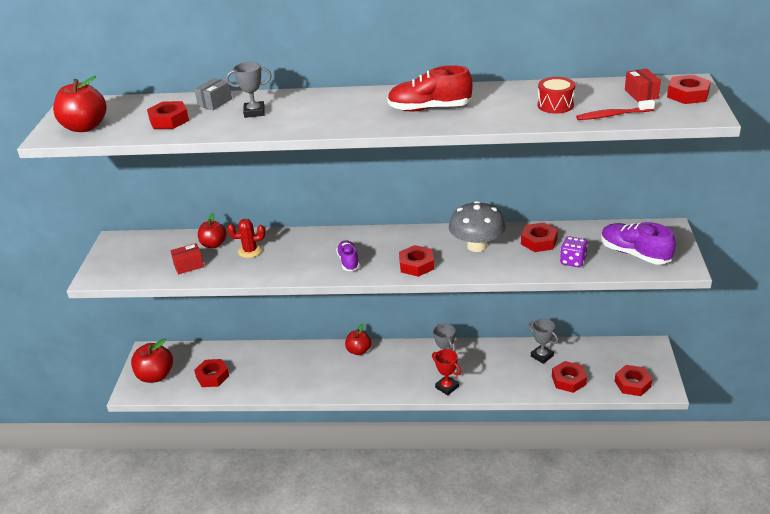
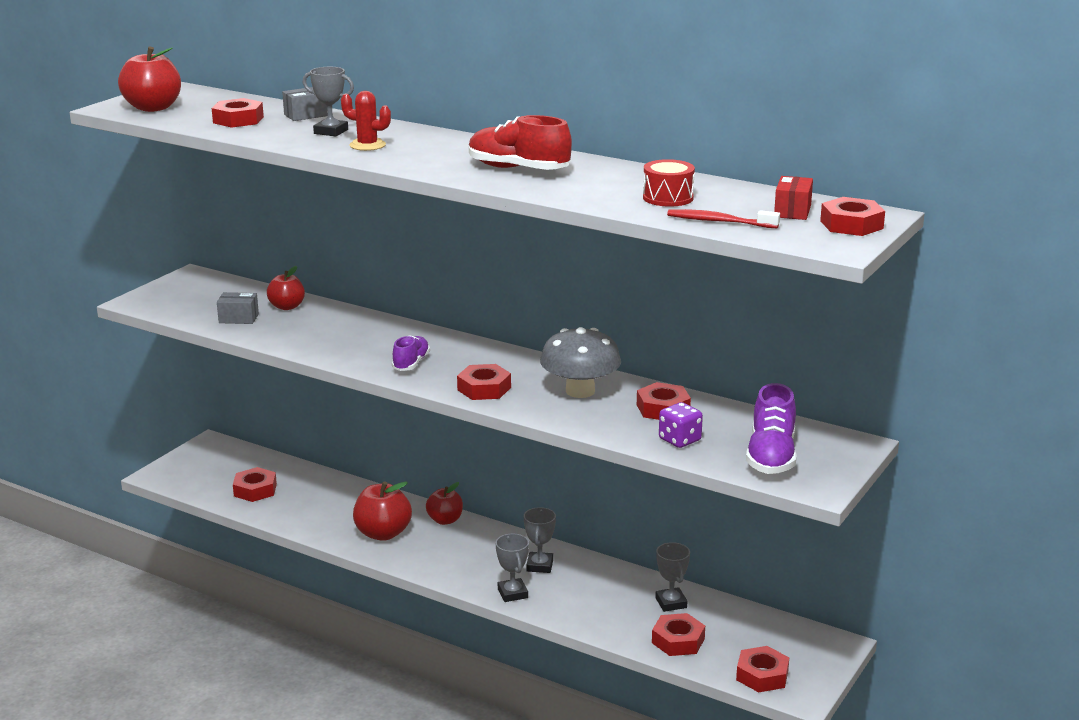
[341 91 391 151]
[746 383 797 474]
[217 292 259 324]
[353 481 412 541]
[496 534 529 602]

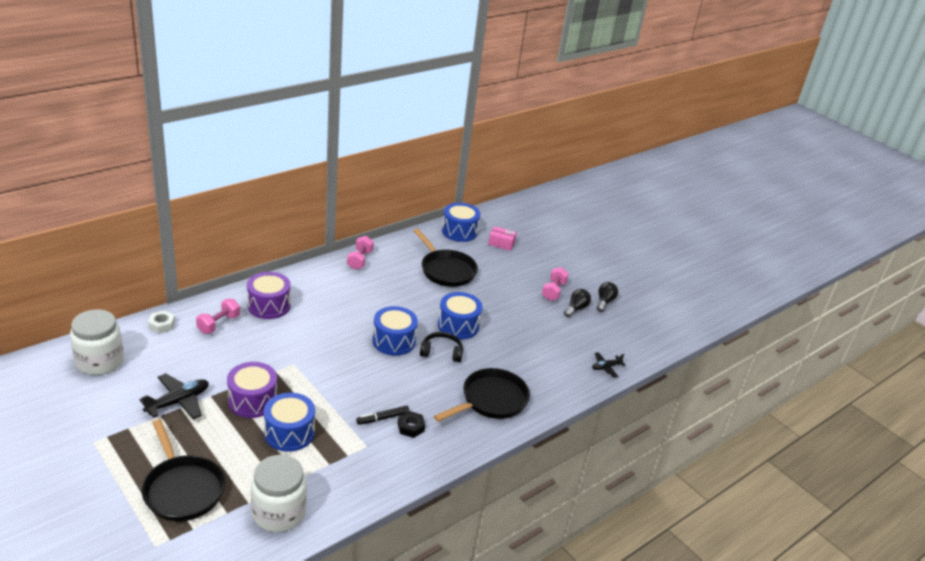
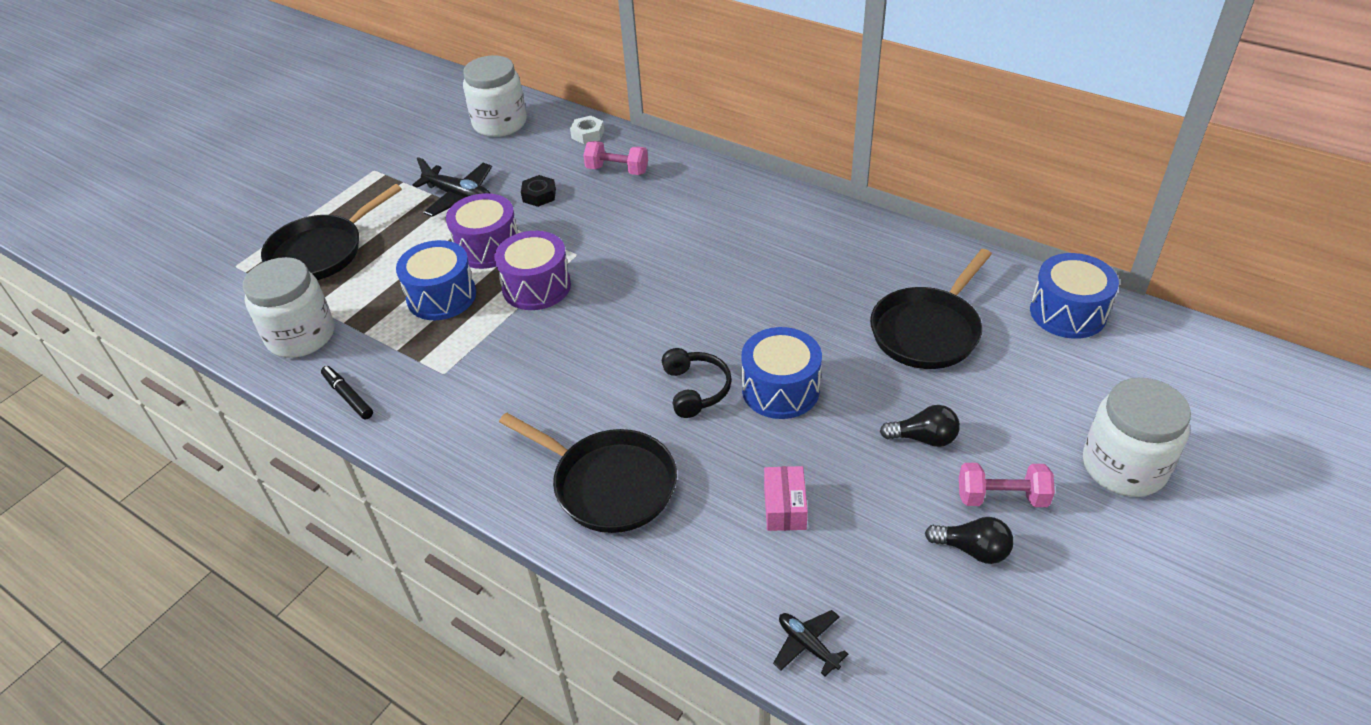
[764 466 808 531]
[347 236 374 270] (first image)
[494 231 571 310]
[880 405 960 447]
[372 306 418 356] (first image)
[321 366 373 419]
[521 175 556 207]
[1083 378 1191 497]

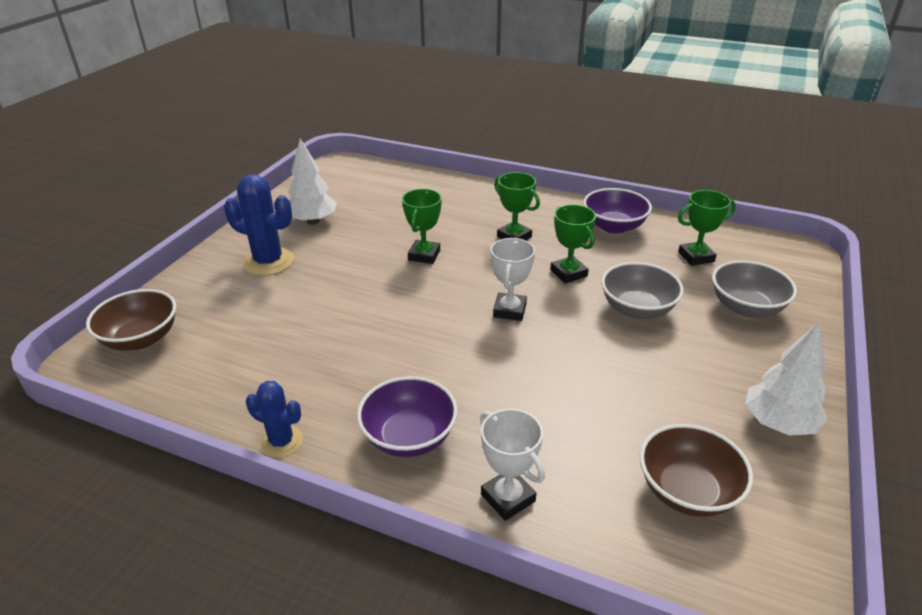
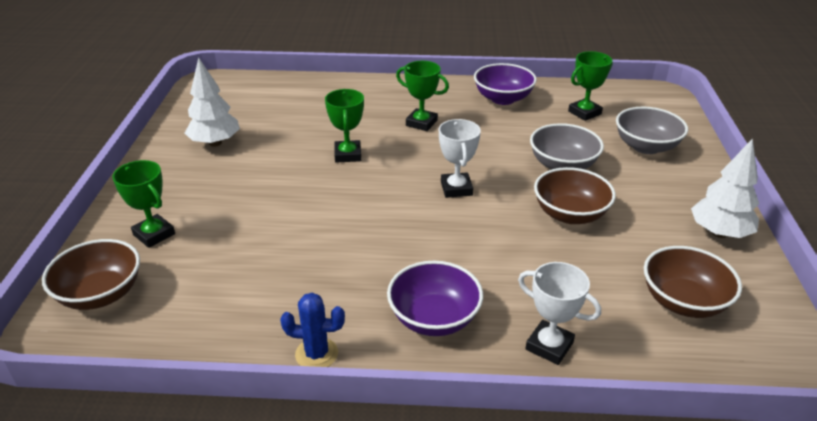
[224 174 294 276] (first image)
[112 160 175 248]
[534 167 616 224]

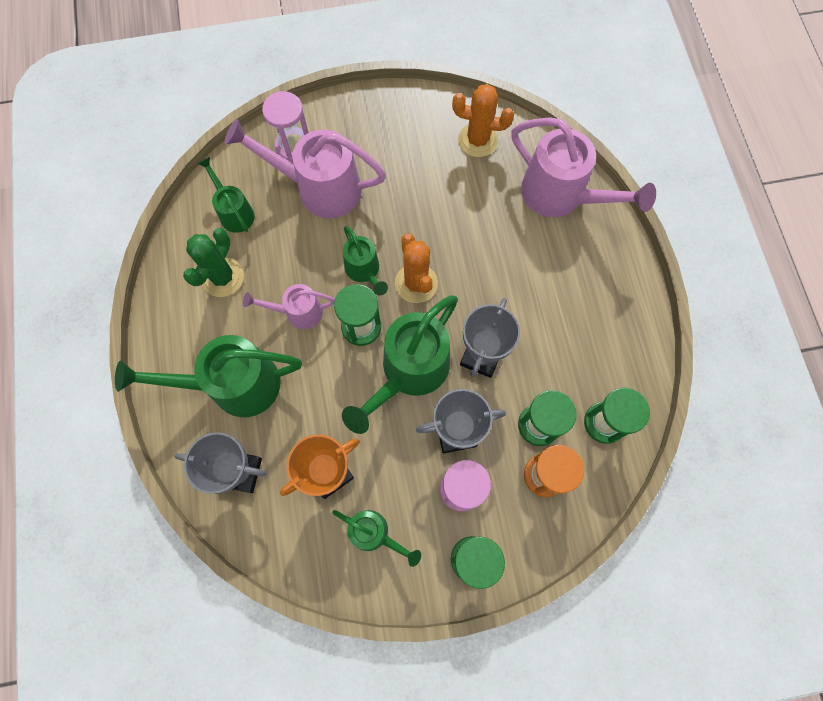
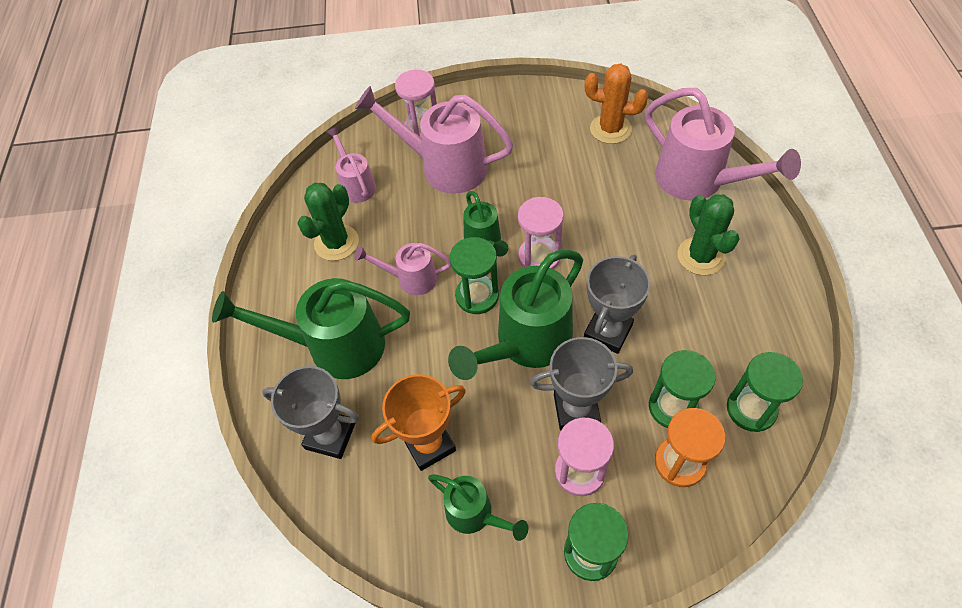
[326 126 376 203]
[518 197 564 269]
[677 194 740 275]

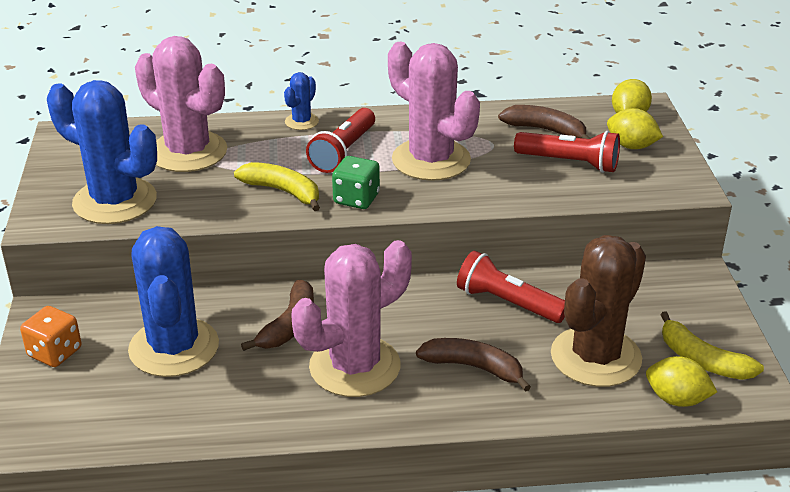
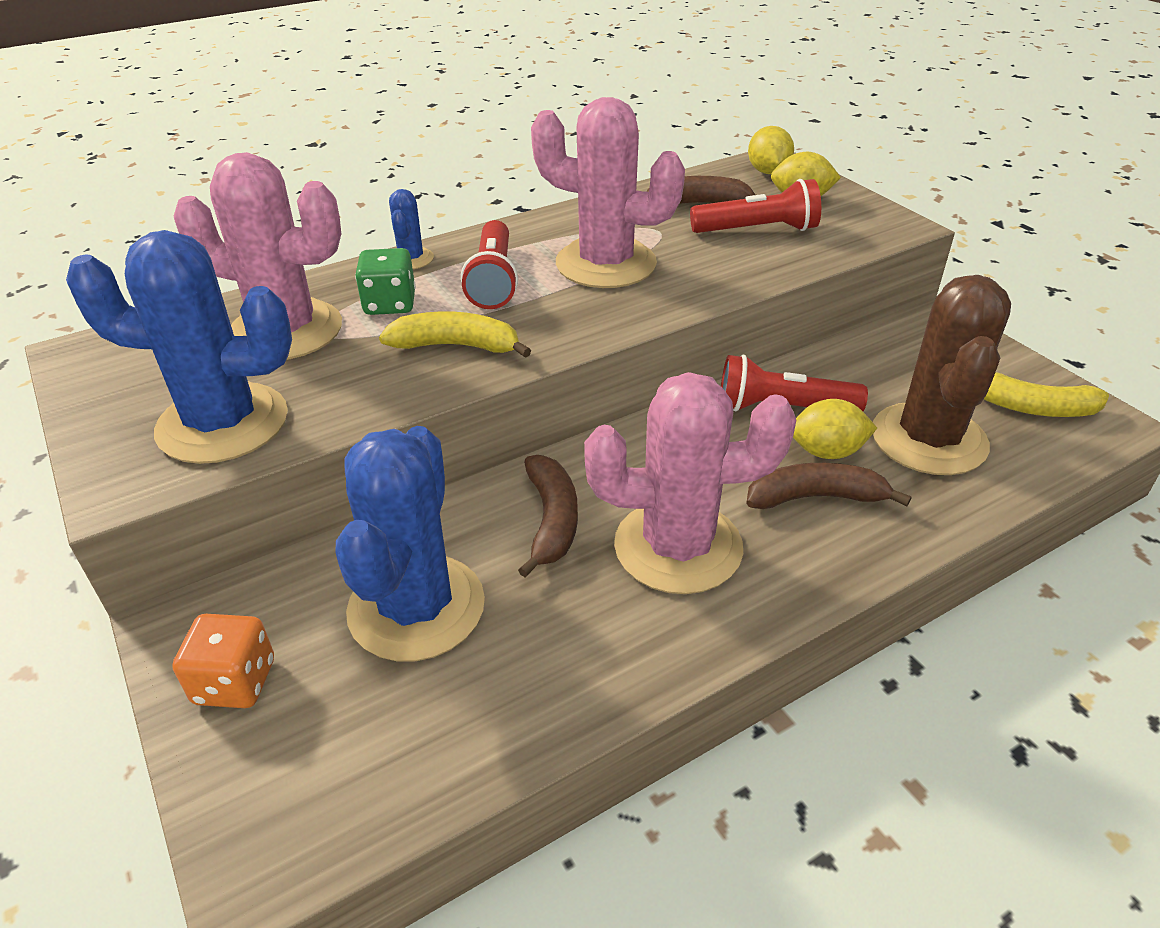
[355 248 416 315]
[335 426 485 661]
[584 372 796 594]
[793 399 877 459]

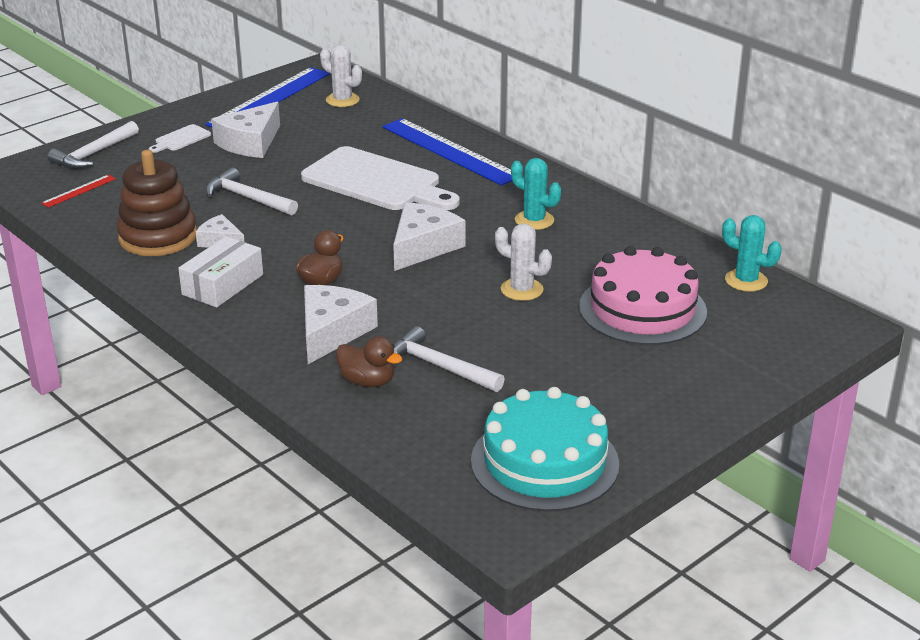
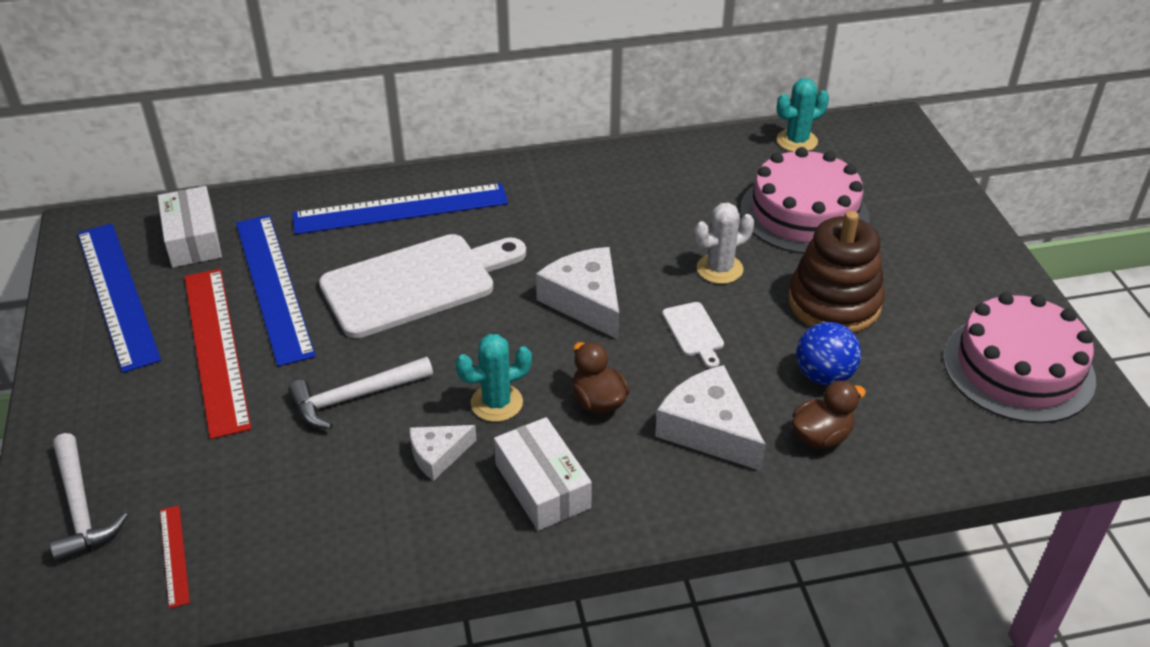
[157 186 222 268]
[185 269 251 439]
[662 302 724 369]
[788 211 885 333]
[455 334 532 422]
[796 322 861 385]
[943 292 1096 423]
[236 215 316 367]

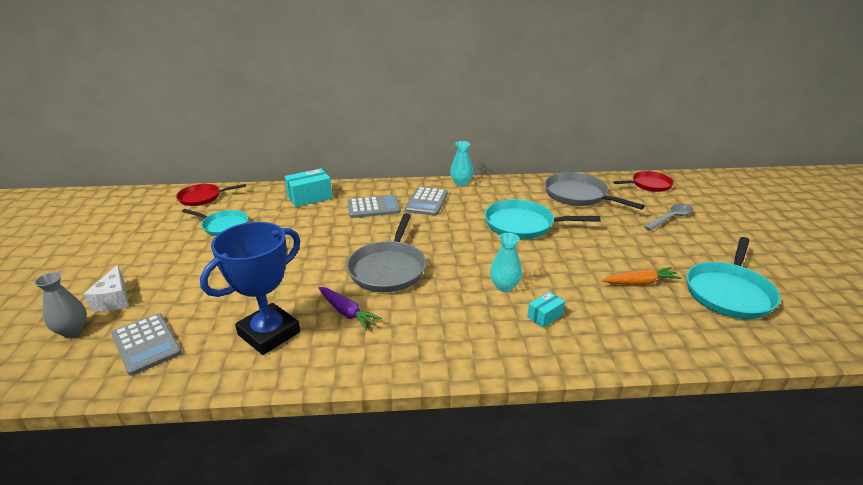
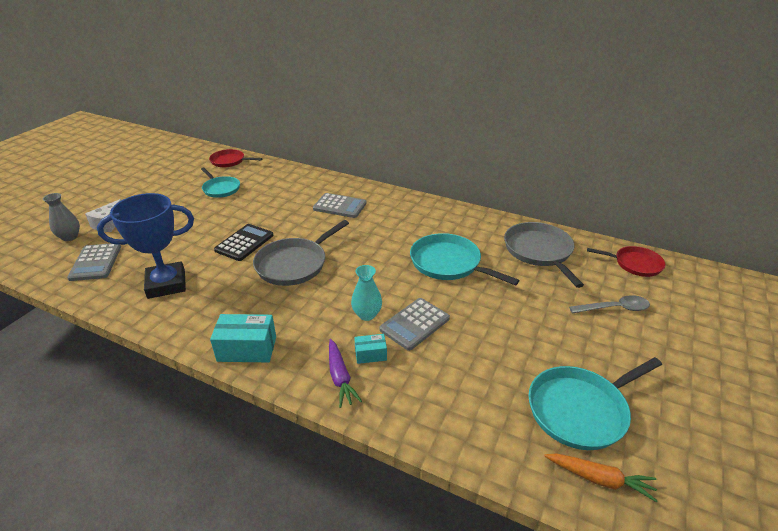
[450 141 473 186] (first image)
[210 314 276 362]
[379 298 450 351]
[544 453 658 502]
[329 339 362 408]
[214 224 273 261]

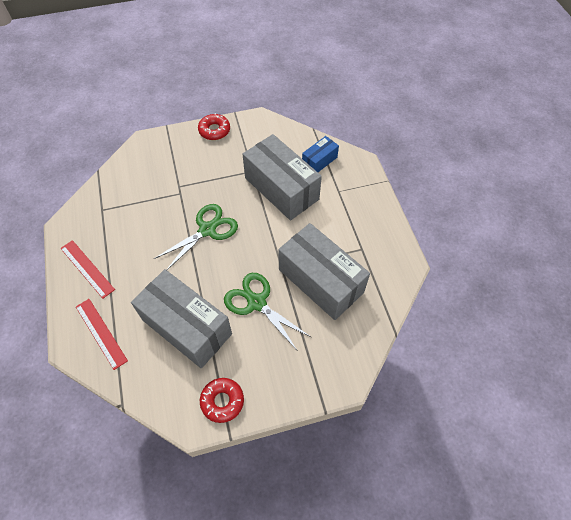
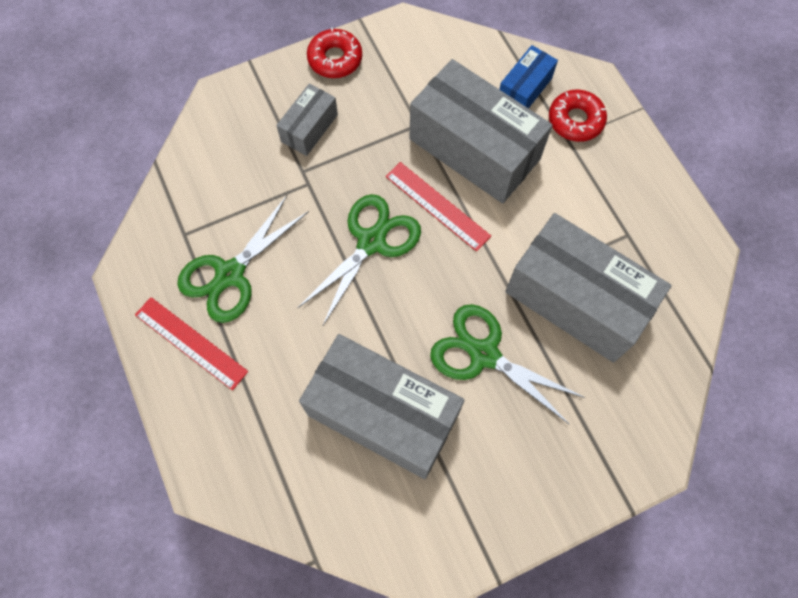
[386 162 491 251]
[549 89 607 142]
[276 84 338 156]
[177 195 309 323]

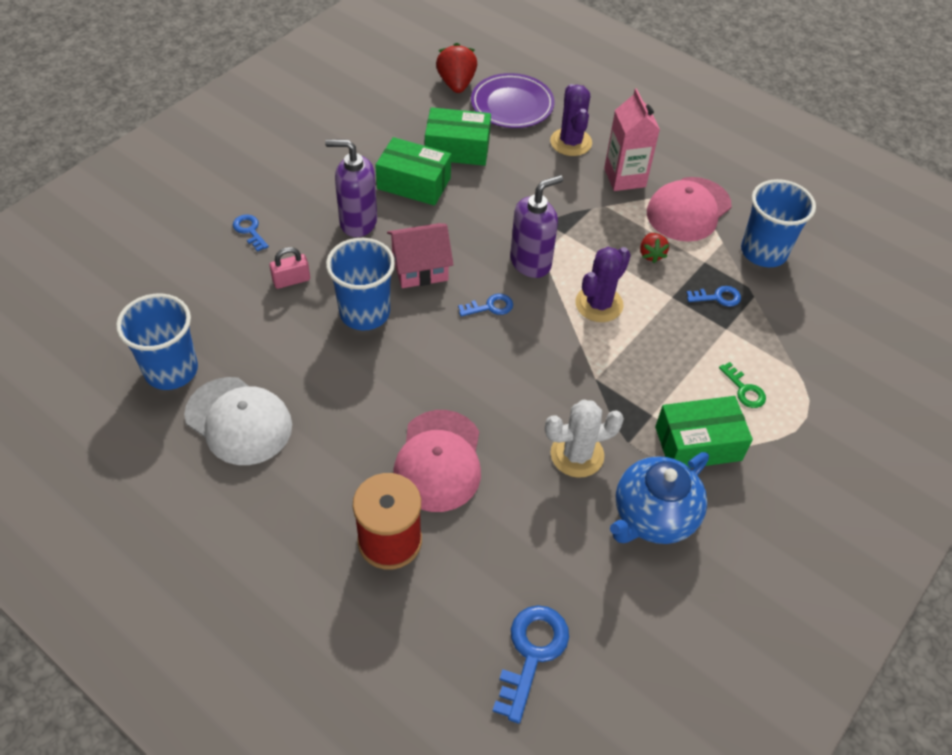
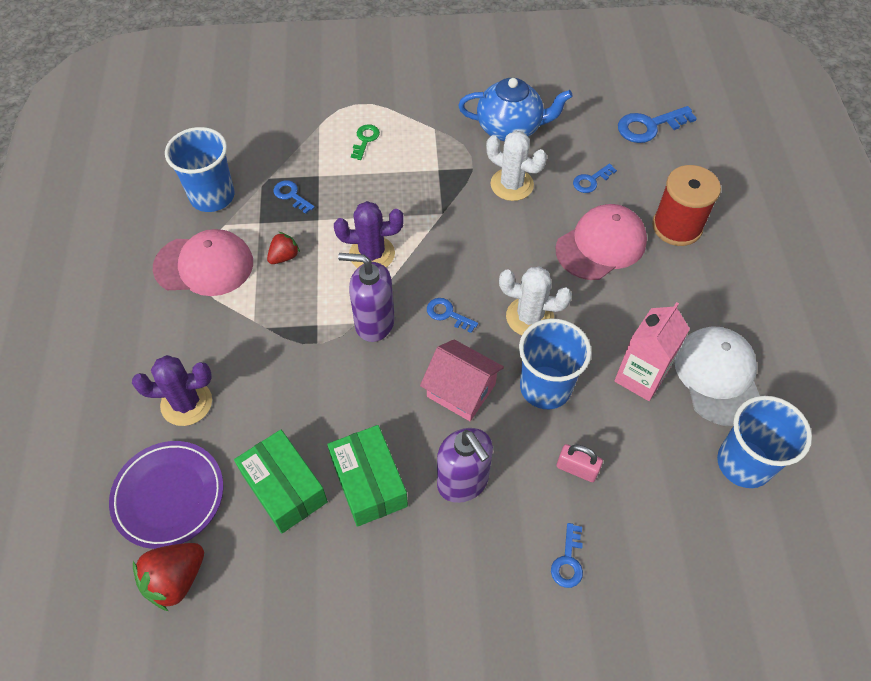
[132 355 212 426]
[614 302 690 401]
[655 396 753 467] (first image)
[573 164 617 193]
[499 266 572 335]

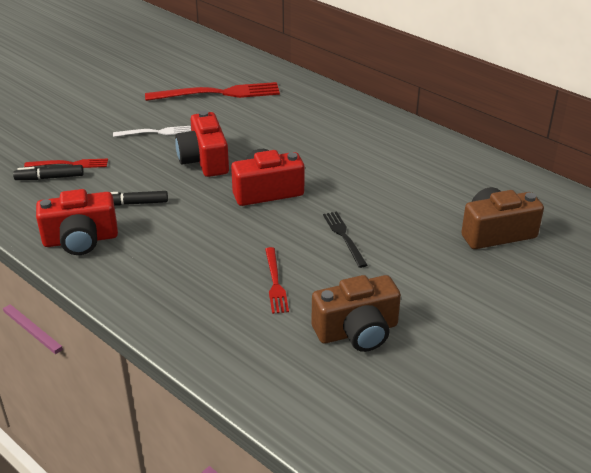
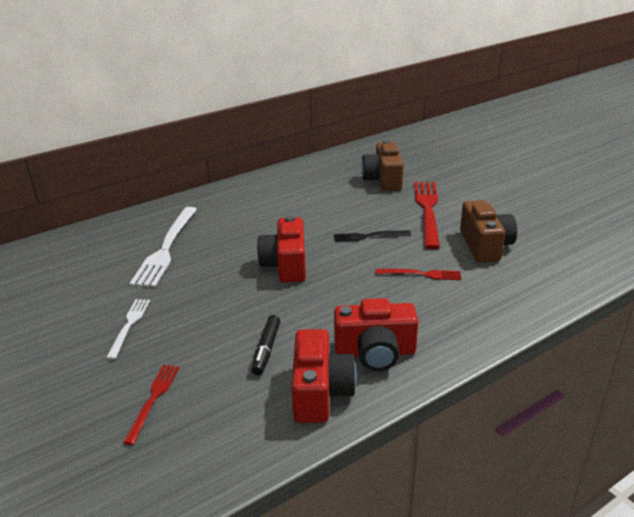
[414 182 440 249]
[334 298 418 371]
[13 165 84 180] (first image)
[129 207 197 287]

